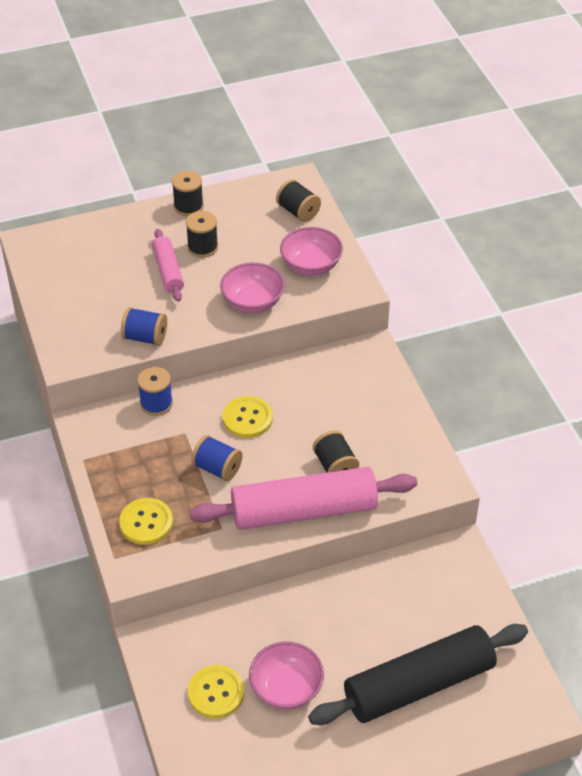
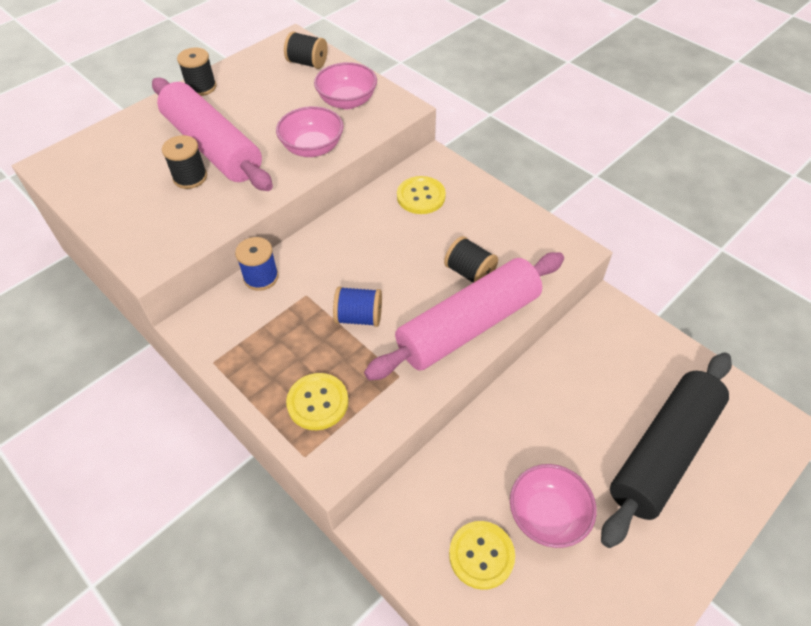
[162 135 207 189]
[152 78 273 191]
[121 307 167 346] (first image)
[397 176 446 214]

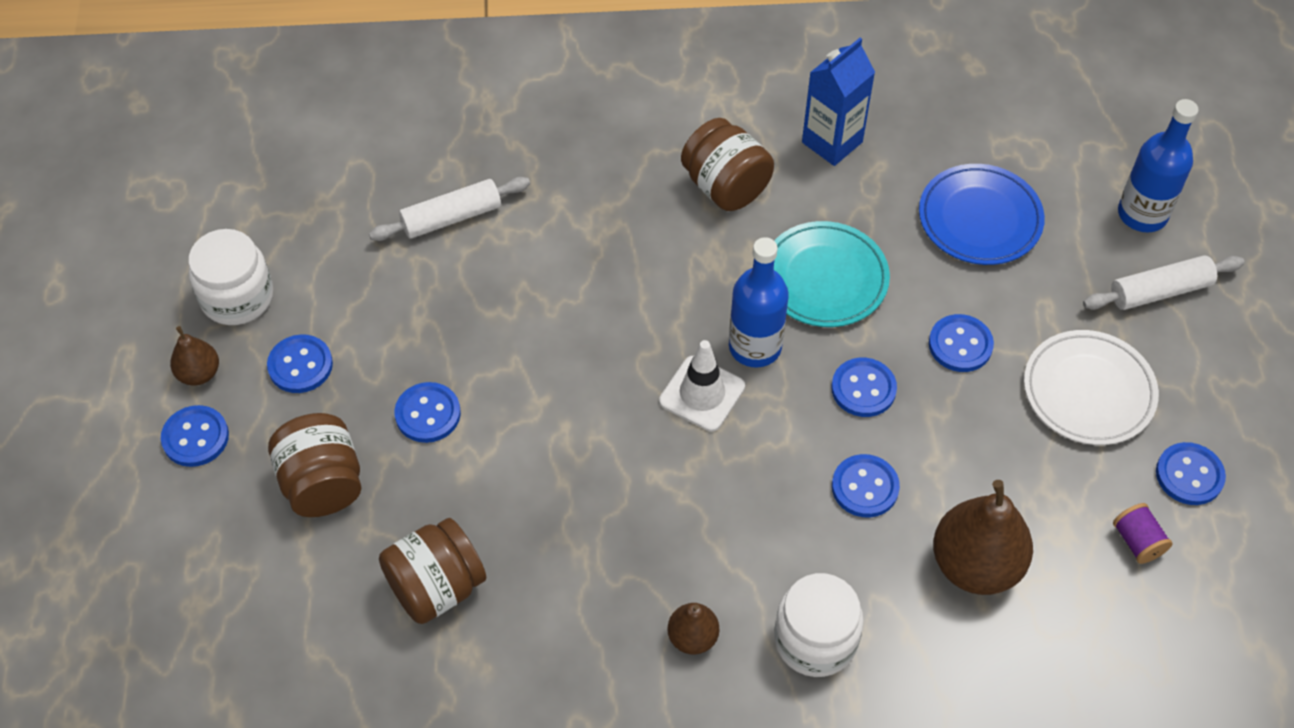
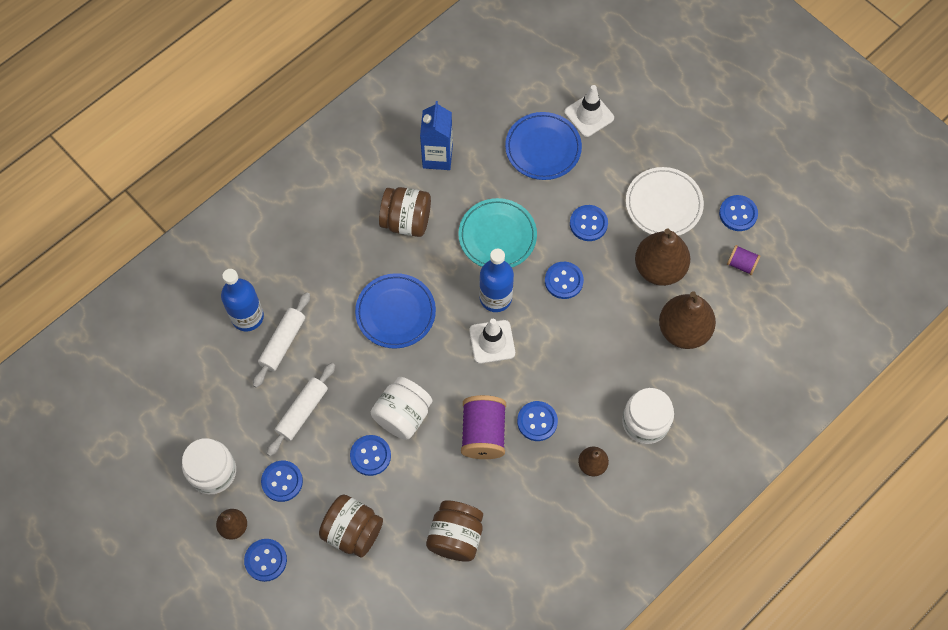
[221 269 264 331]
[267 363 335 456]
[517 401 558 441]
[564 85 614 137]
[635 228 690 286]
[355 273 436 348]
[371 377 433 440]
[461 395 506 459]

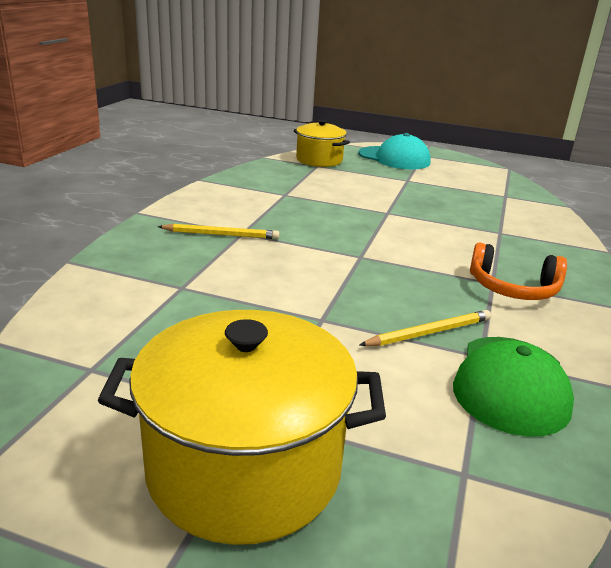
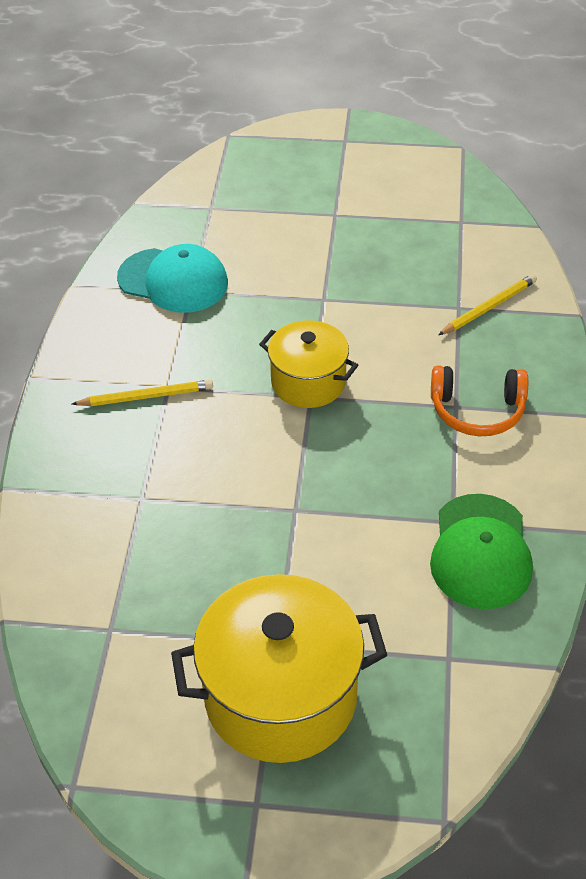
[259 320 358 408]
[117 244 228 313]
[438 274 537 335]

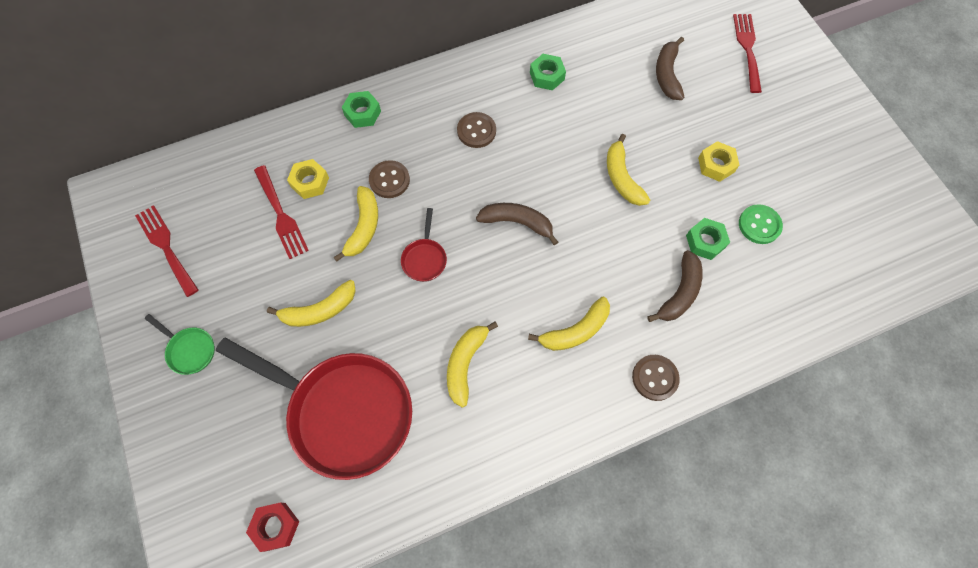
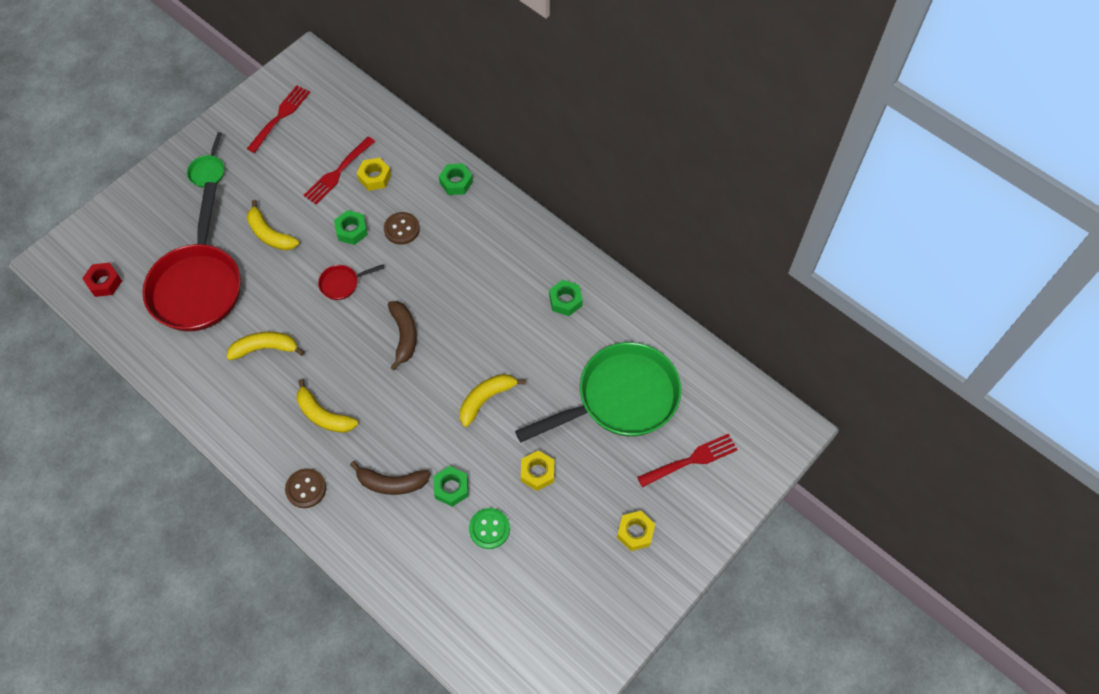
[515 342 682 442]
[457 112 496 148] (first image)
[334 210 368 245]
[617 511 655 551]

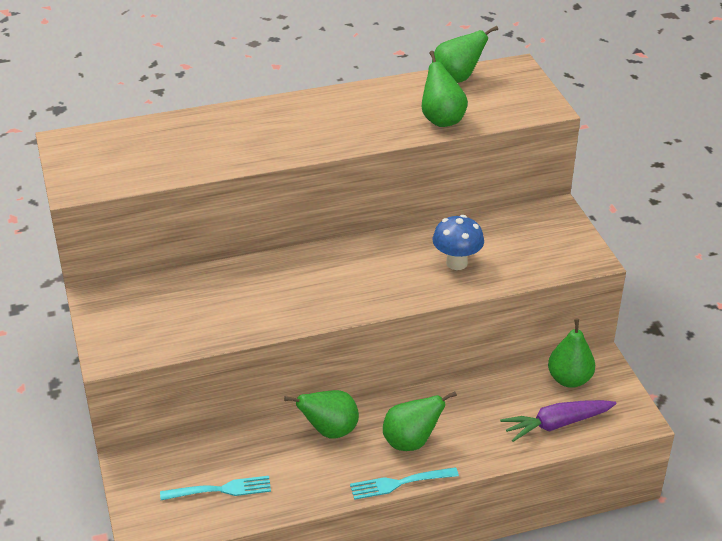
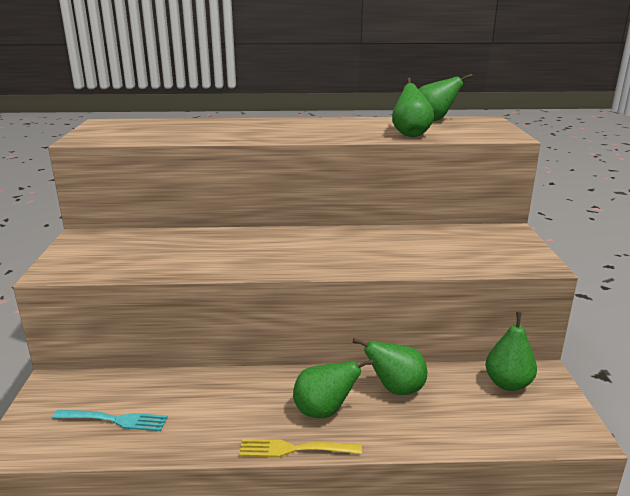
[433 215 484 270] (first image)
[353 338 427 395]
[500 400 617 442] (first image)
[239 439 362 457]

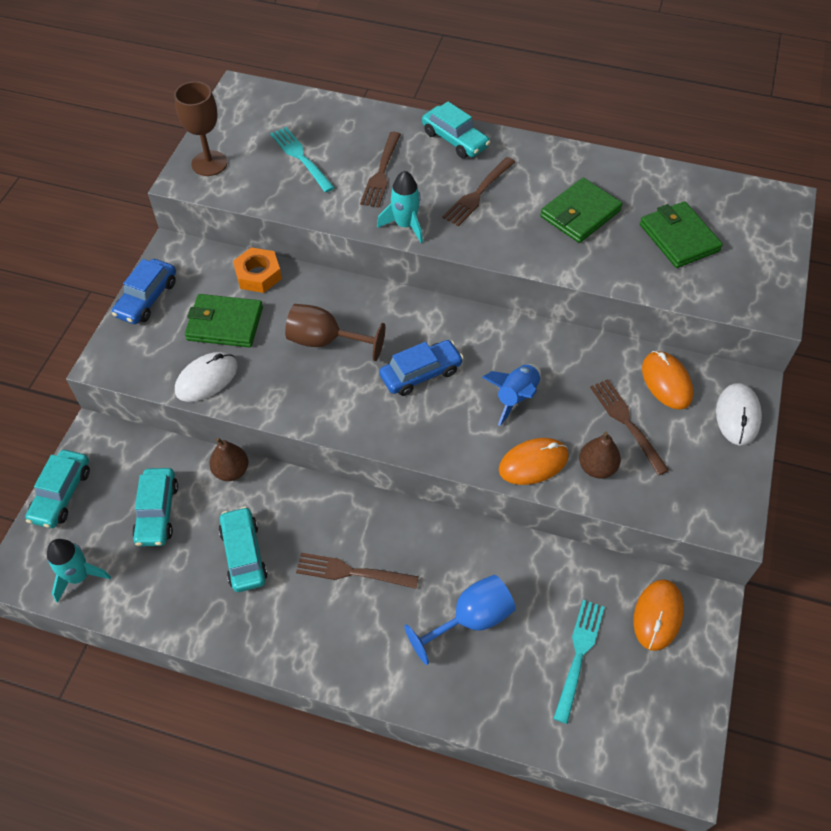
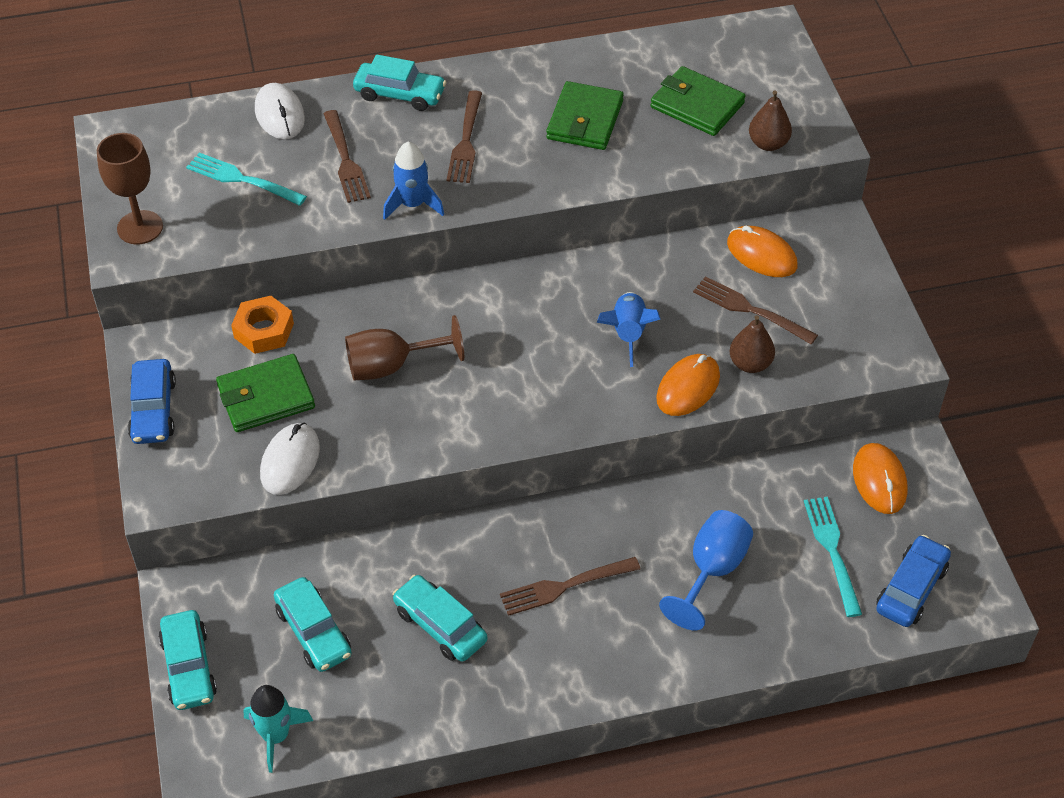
[383 141 444 220]
[876 535 951 627]
[255 83 305 139]
[749 90 792 151]

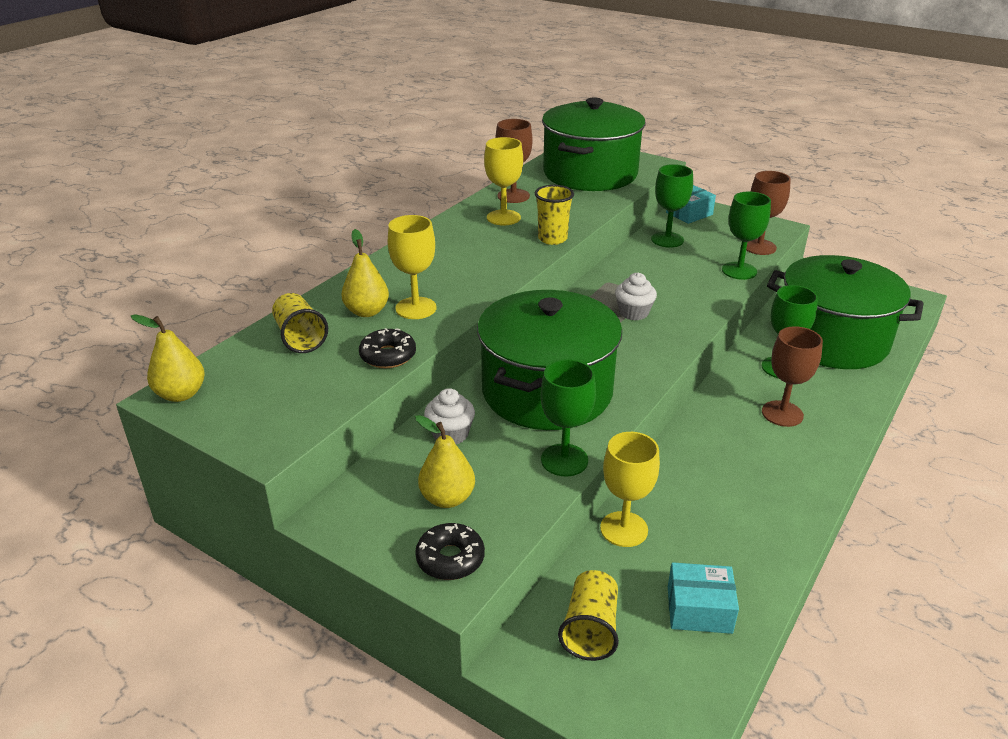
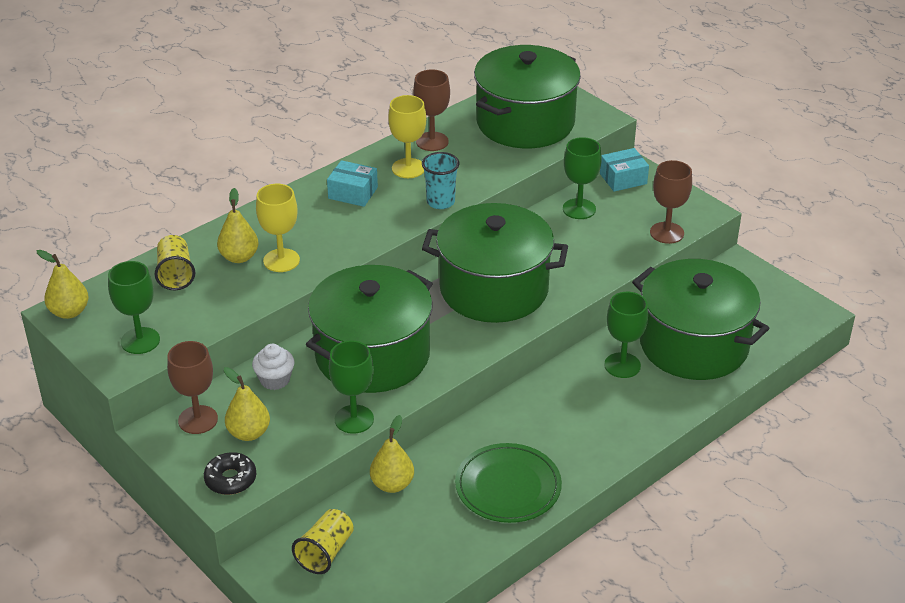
[422 152 460 209]
[108 261 160 354]
[422 203 568 323]
[167 341 218 434]
[359 328 416 368] (first image)
[370 415 414 493]
[327 160 378 207]
[455 443 562 523]

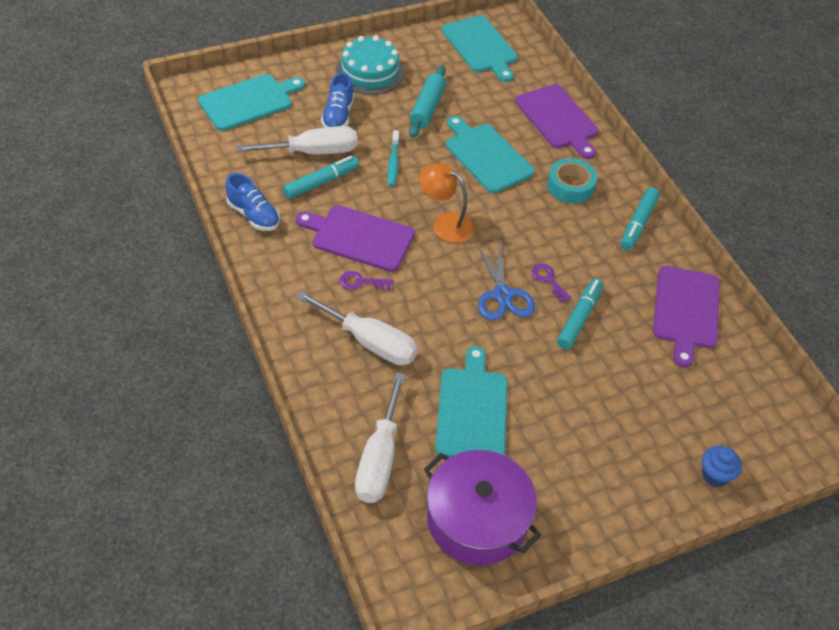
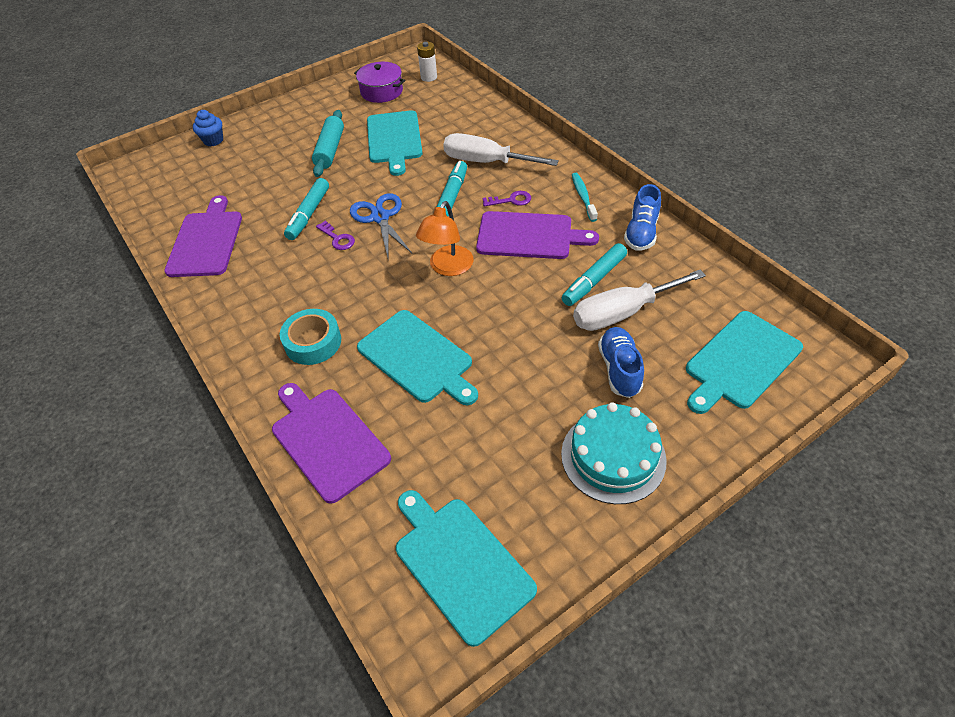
[312 110 344 177]
[572 173 598 222]
[416 201 474 276]
[624 184 661 251]
[437 161 467 217]
[355 372 406 503] (first image)
[354 62 405 103]
[417 42 437 82]

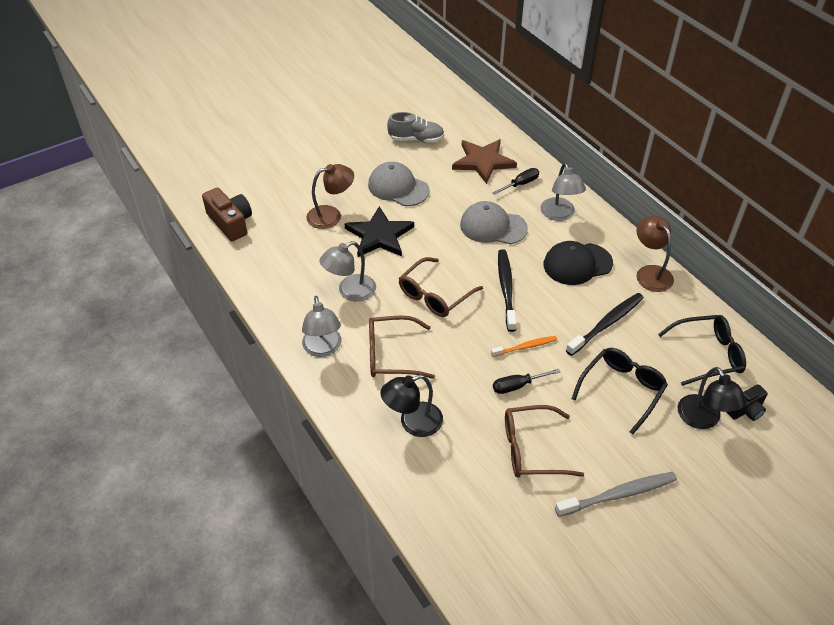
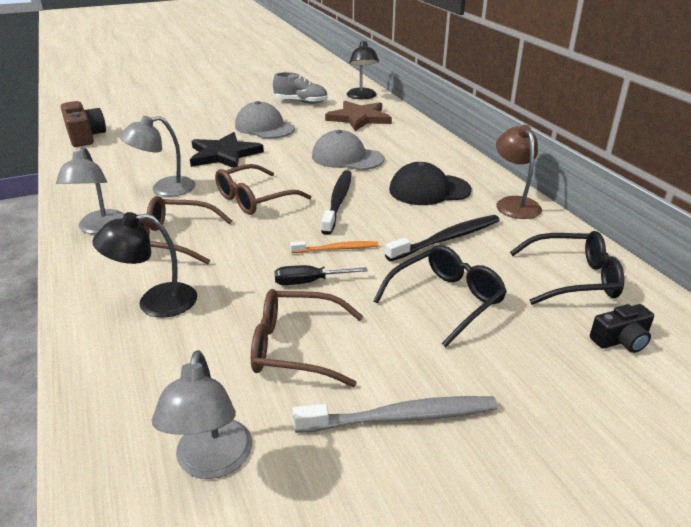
[152 350 252 479]
[306 164 354 229] (first image)
[492 168 539 195] (first image)
[347 40 379 99]

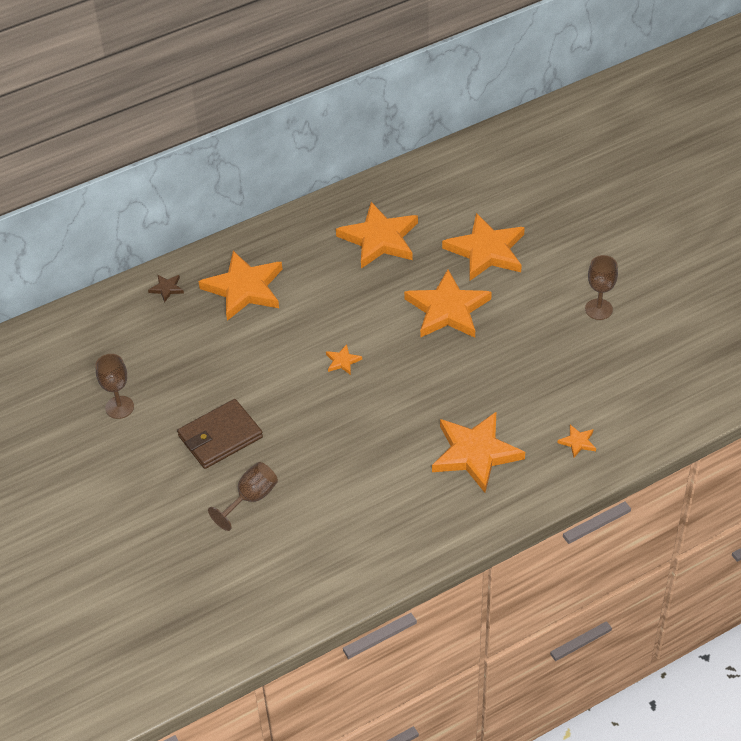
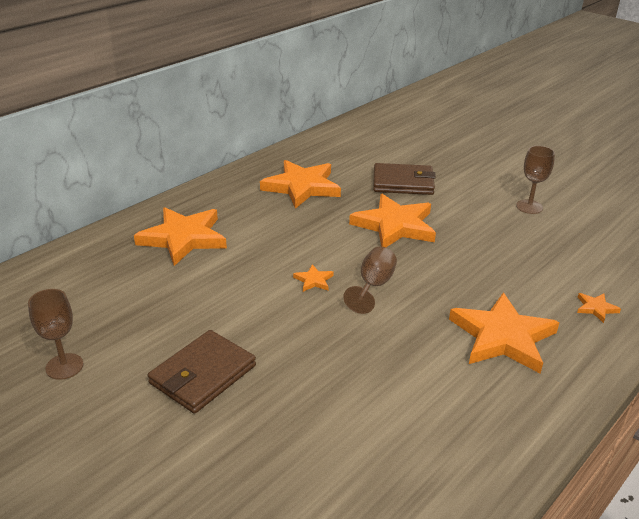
[373 163 436 195]
[148 275 184 302] (first image)
[343 246 397 314]

